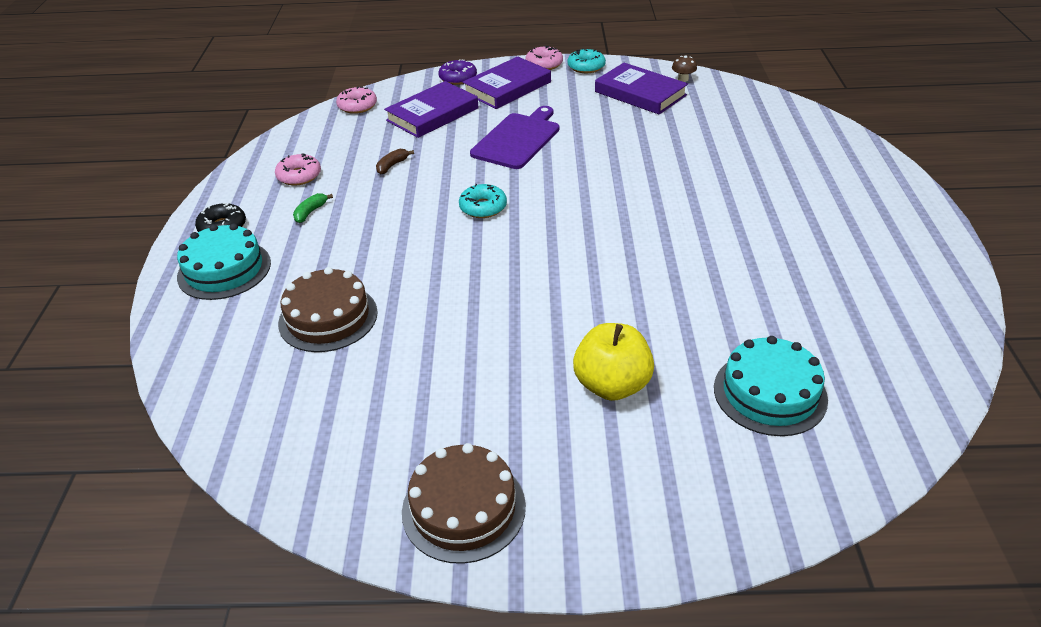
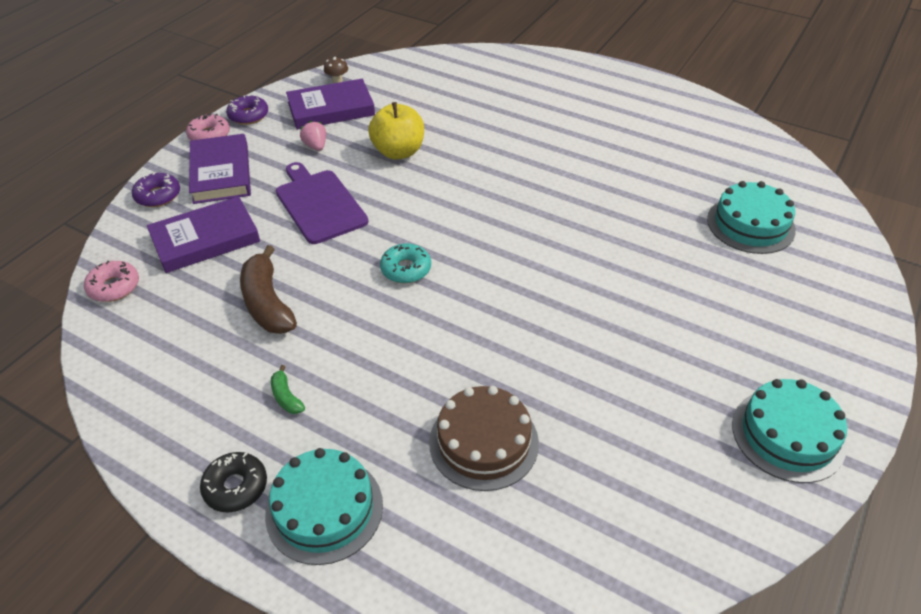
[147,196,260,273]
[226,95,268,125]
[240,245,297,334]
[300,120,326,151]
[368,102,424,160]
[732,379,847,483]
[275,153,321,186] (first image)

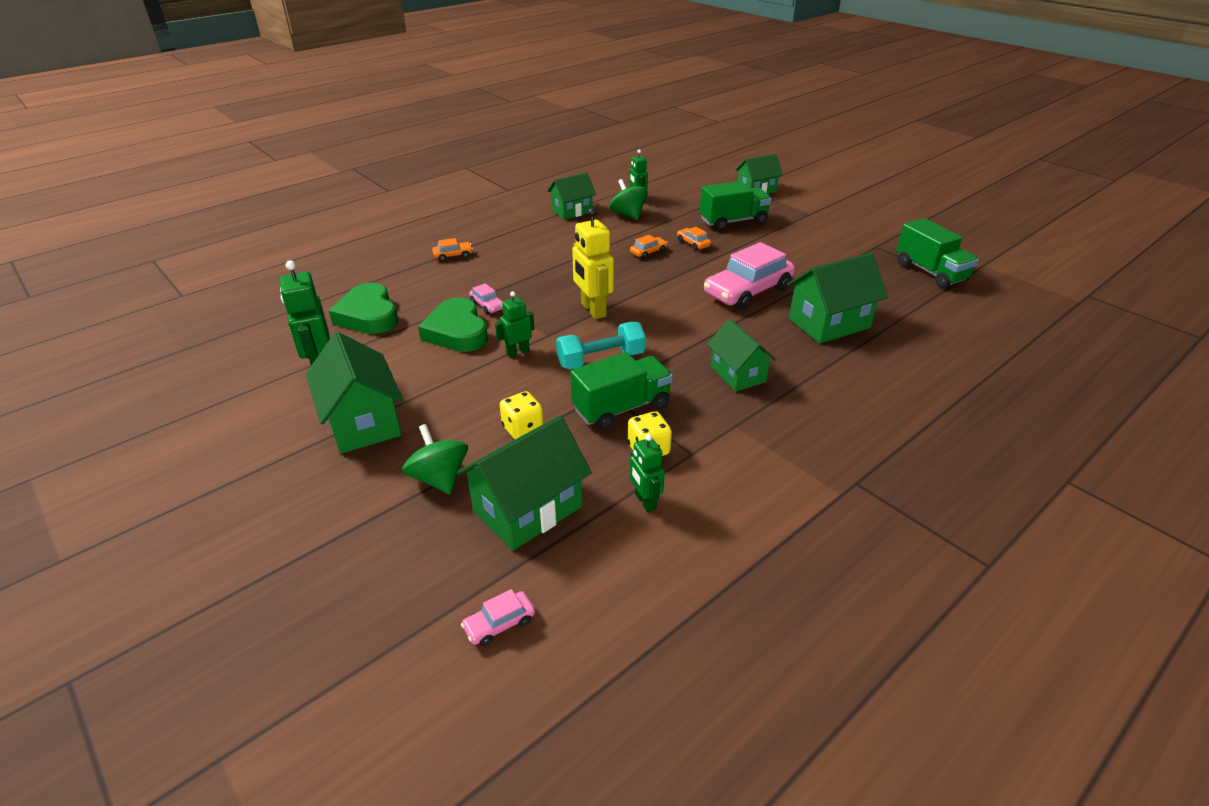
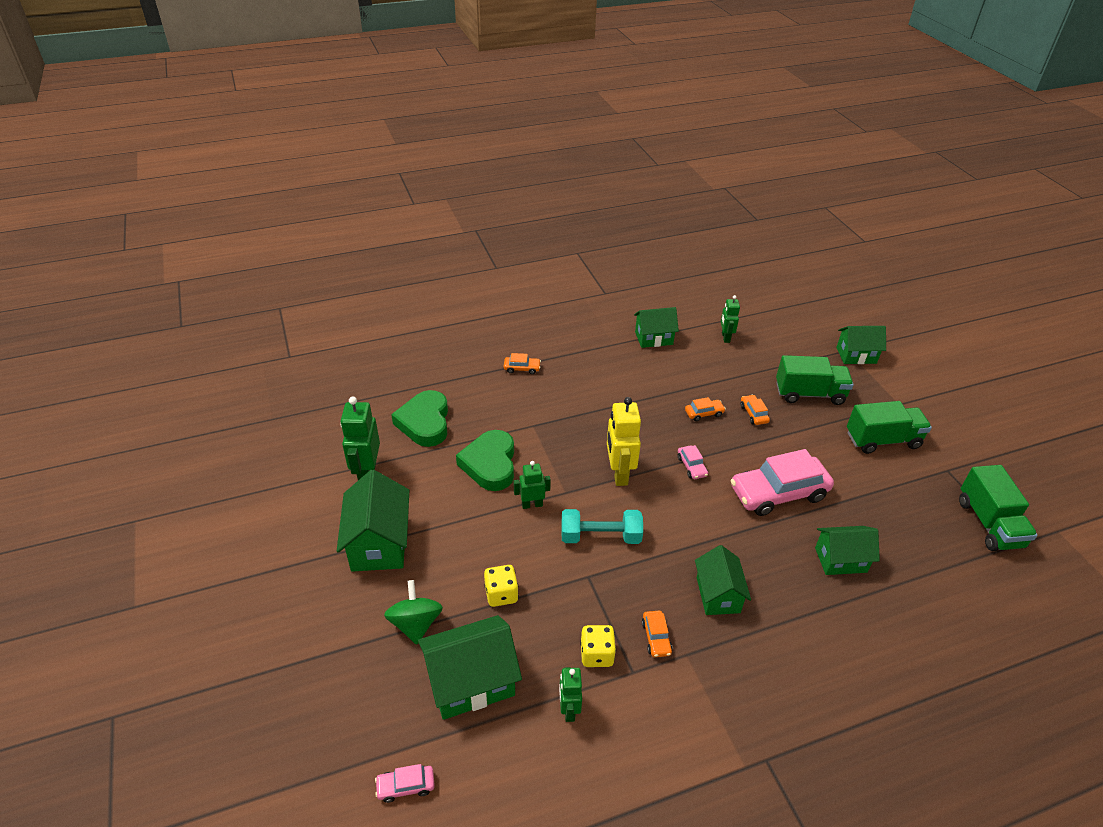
[642,611,672,657]
[677,445,708,479]
[815,526,880,575]
[847,401,932,454]
[610,179,648,220] (first image)

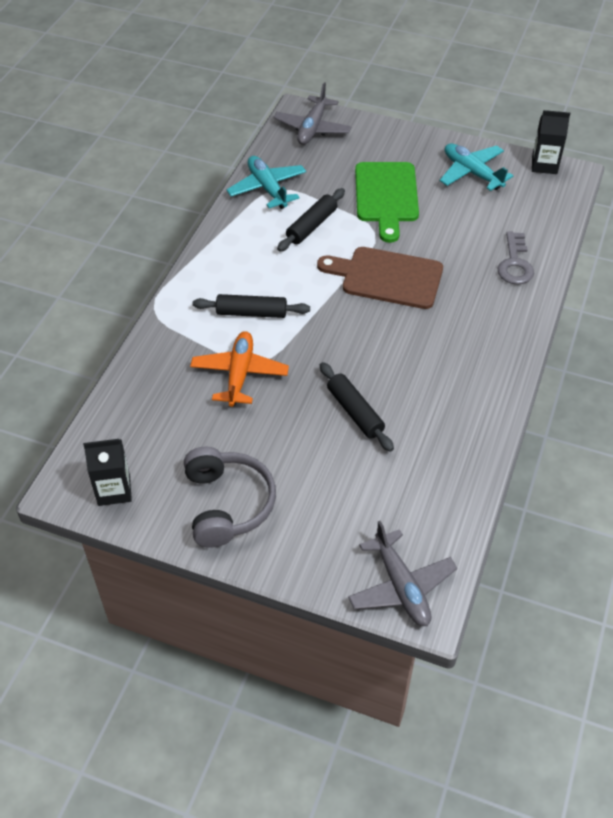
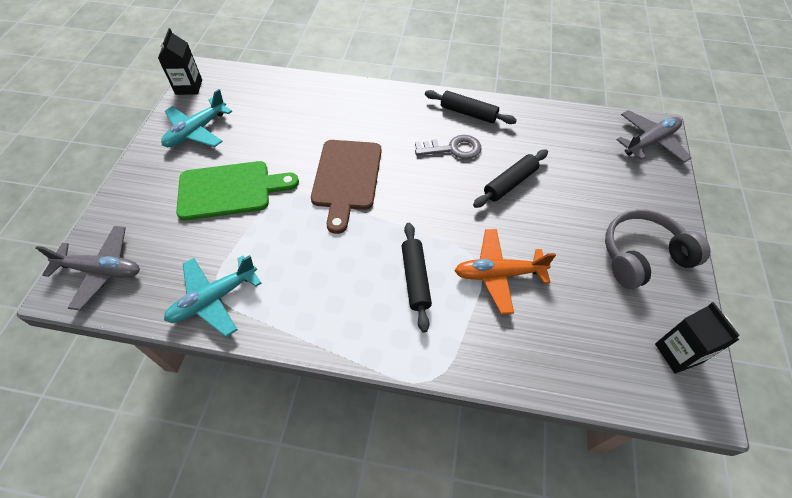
[415,135,481,159]
[425,90,517,124]

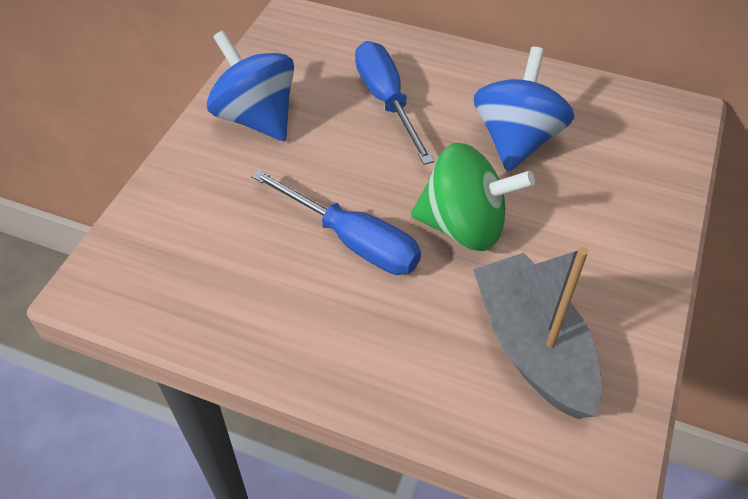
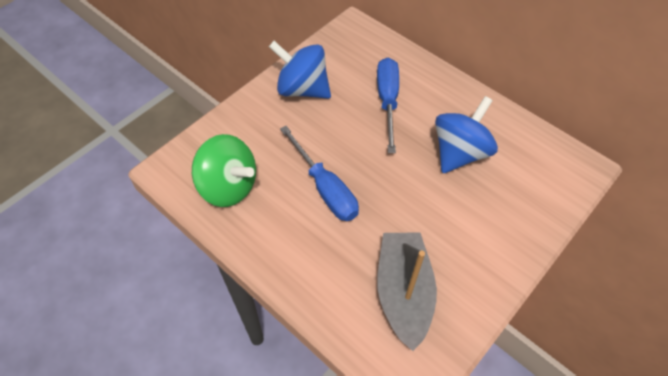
[192,134,256,207]
[269,41,331,99]

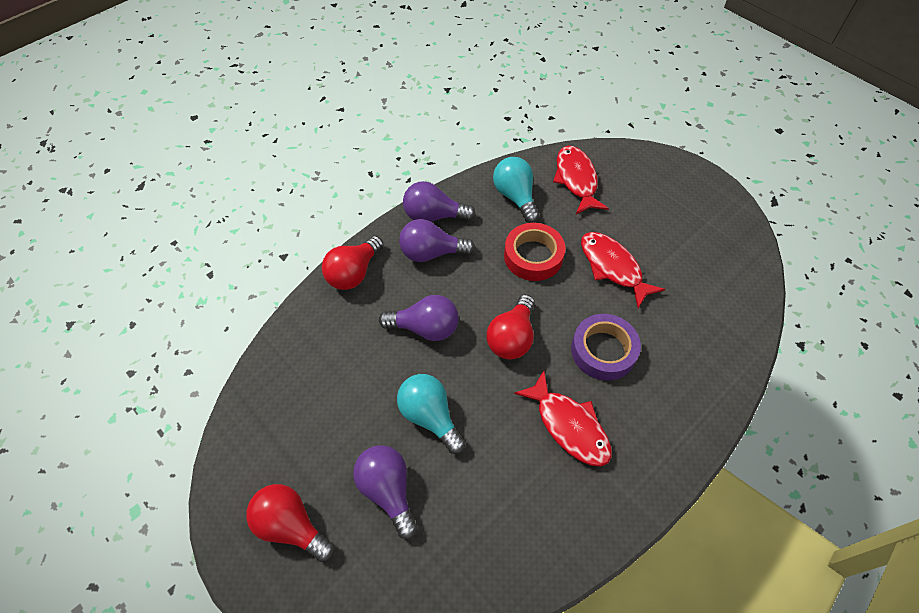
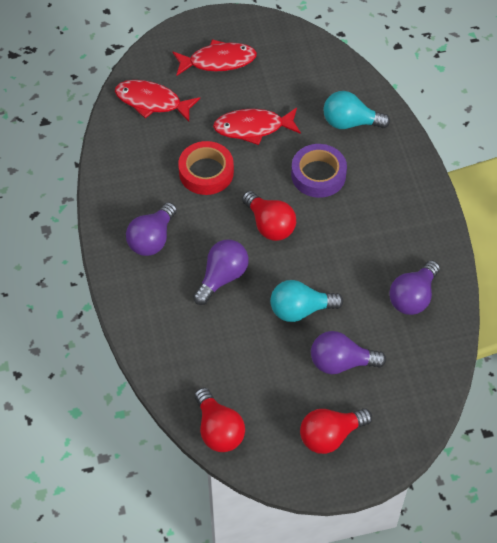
[172,39,257,76]
[194,387,245,452]
[323,91,390,129]
[389,260,440,315]

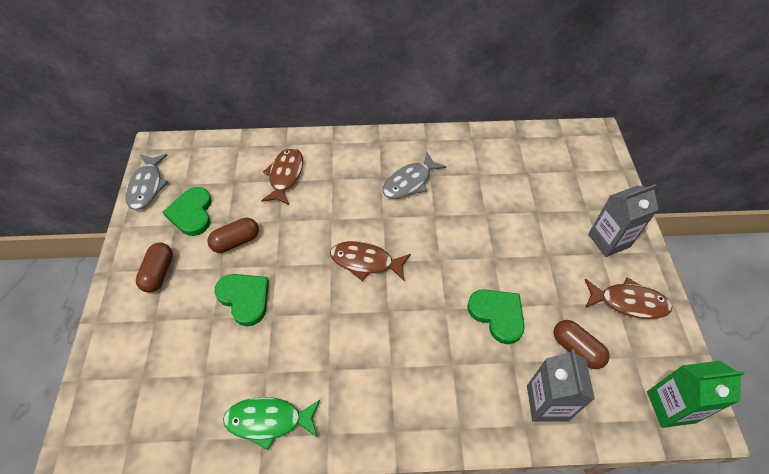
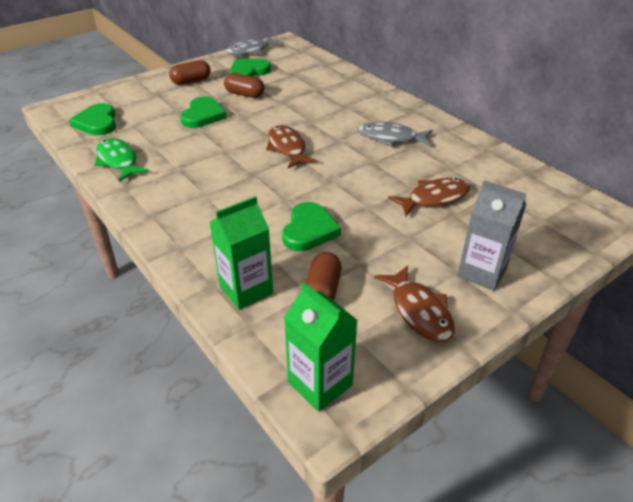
[69,103,116,136]
[210,196,273,310]
[388,178,470,216]

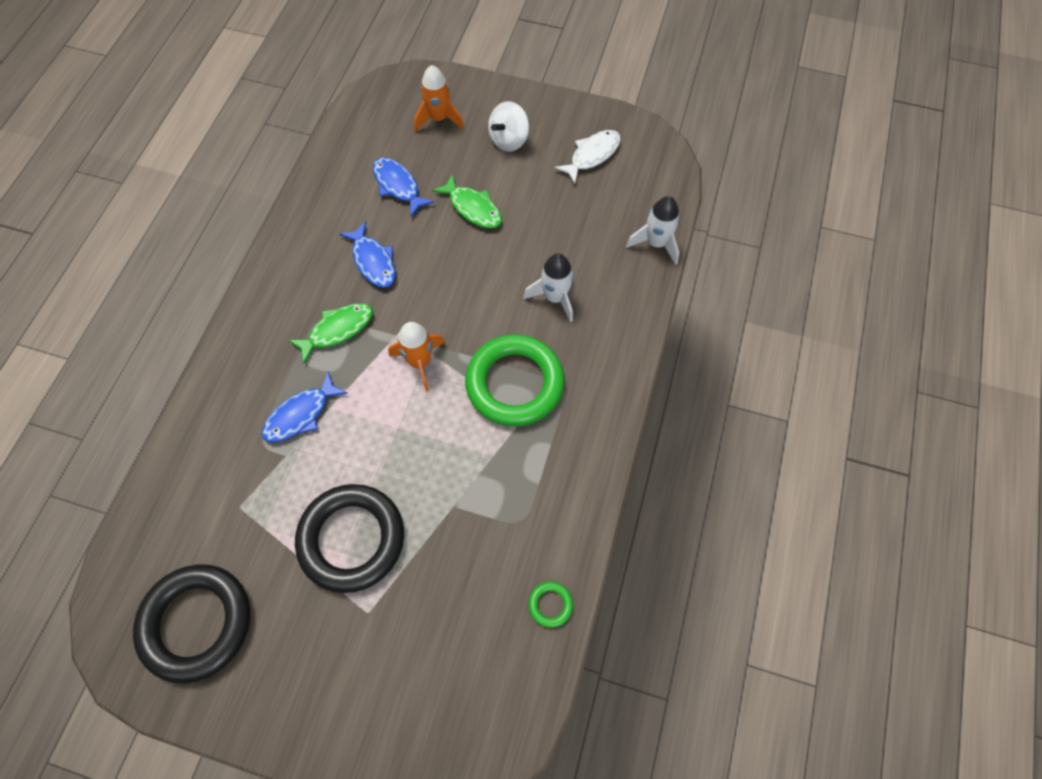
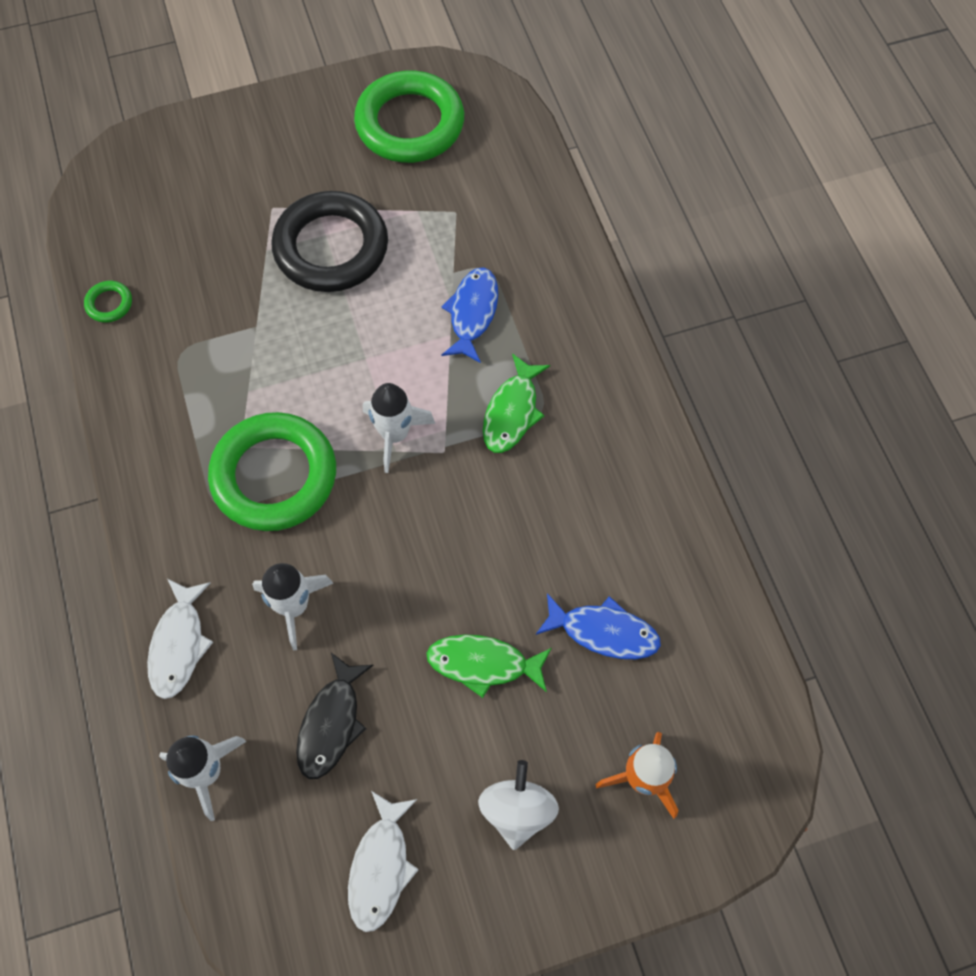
[147,579,213,699]
[296,653,374,779]
[354,71,464,163]
[363,383,436,473]
[339,221,395,288] (first image)

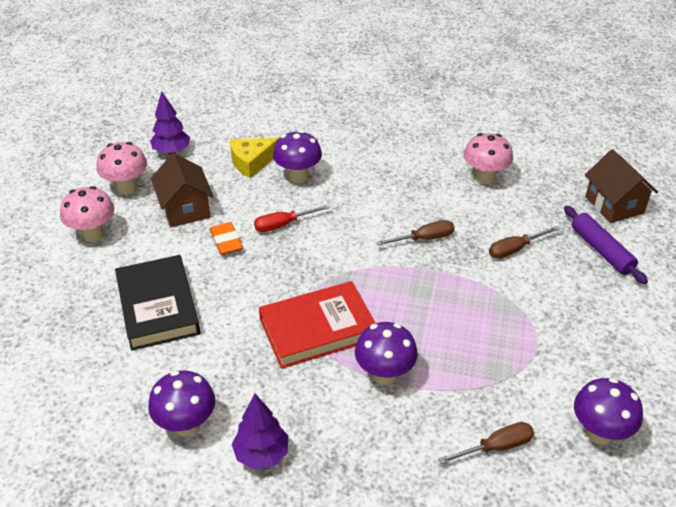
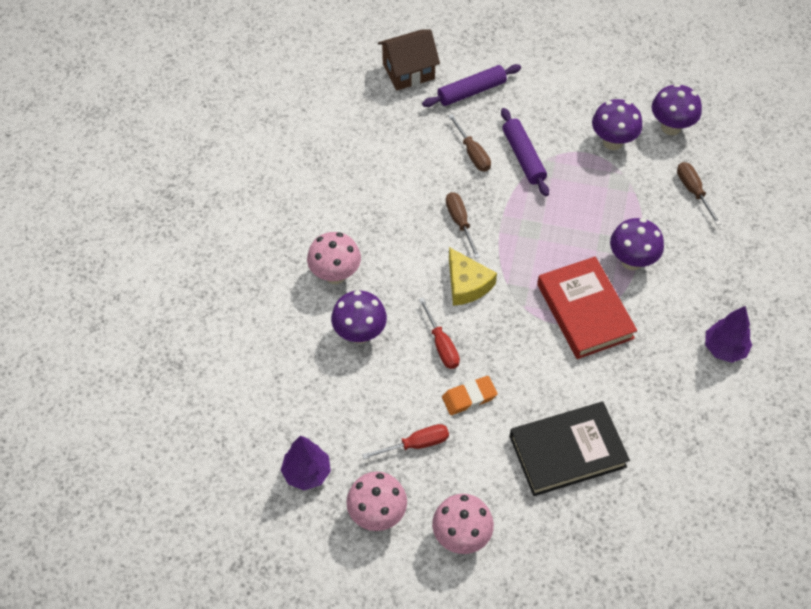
[307,232,361,284]
[362,424,449,459]
[449,247,497,306]
[501,108,549,196]
[592,99,642,150]

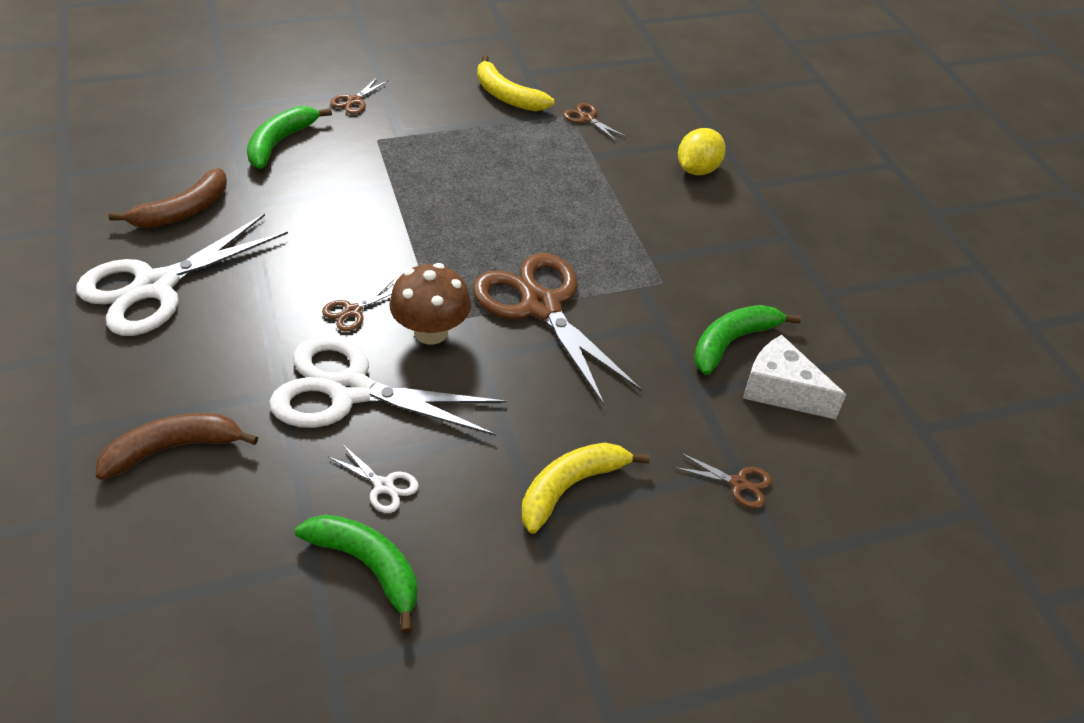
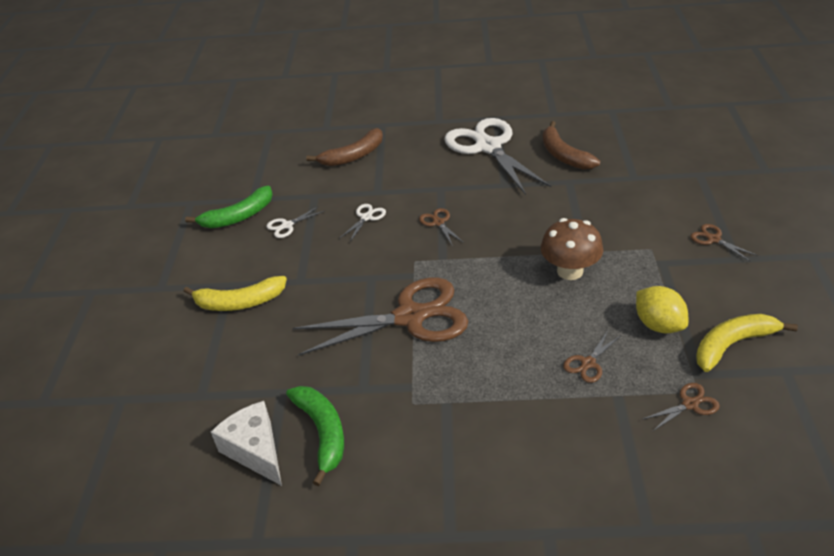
[183,276,287,311]
[211,401,282,486]
[306,128,383,166]
[339,204,386,242]
[541,218,603,280]
[563,331,621,383]
[636,286,688,333]
[247,106,332,169] (first image)

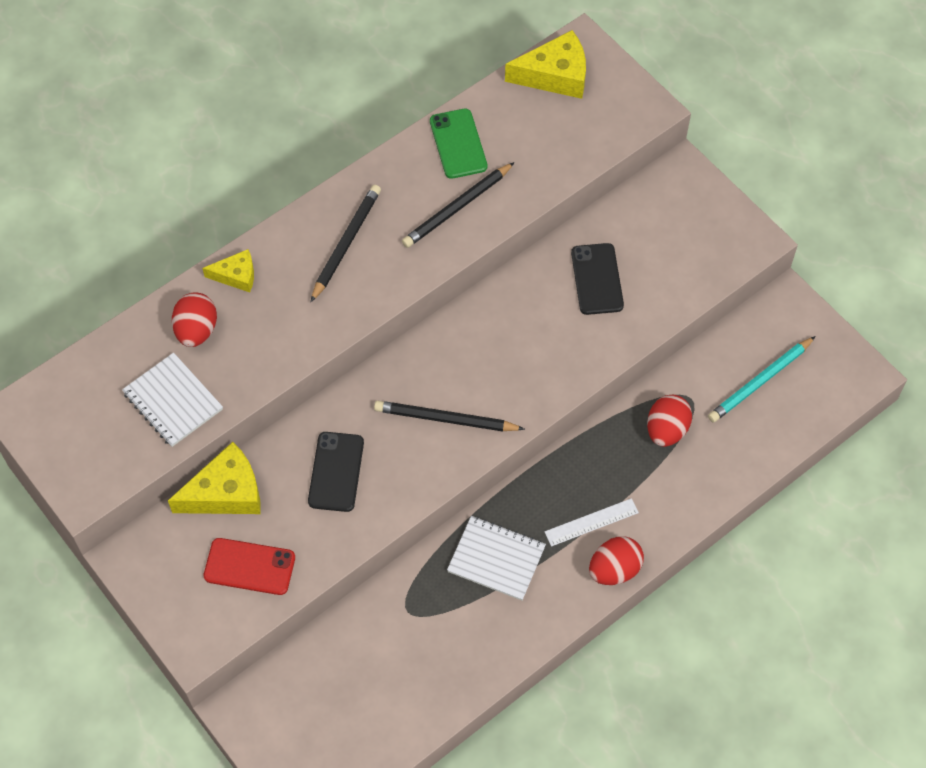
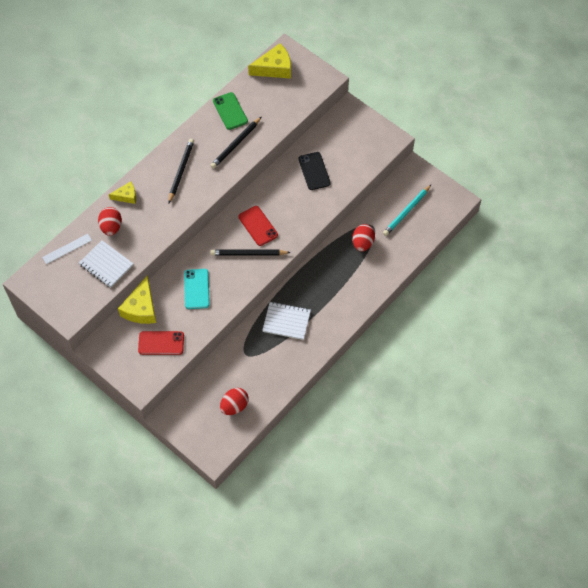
[42,234,92,264]
[118,276,156,324]
[184,269,210,309]
[220,388,249,415]
[238,206,278,246]

